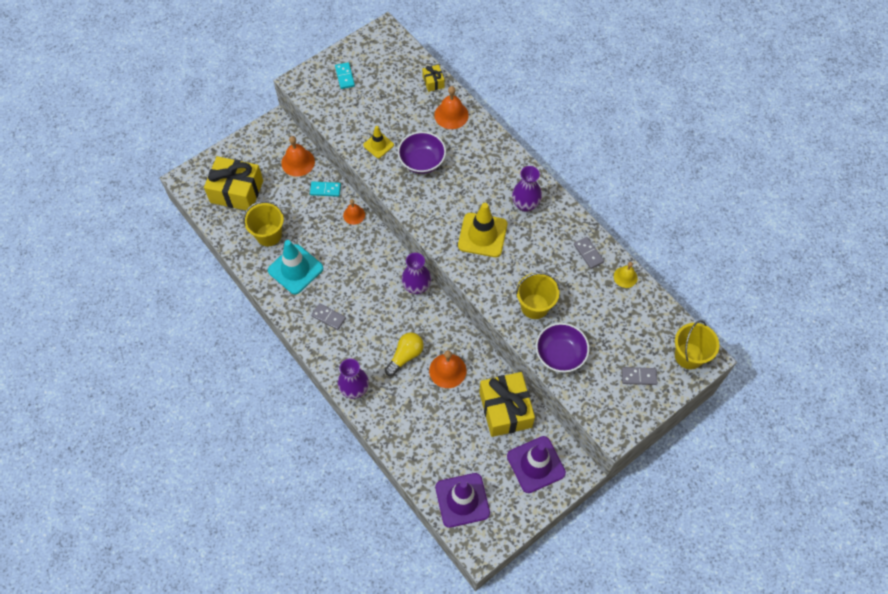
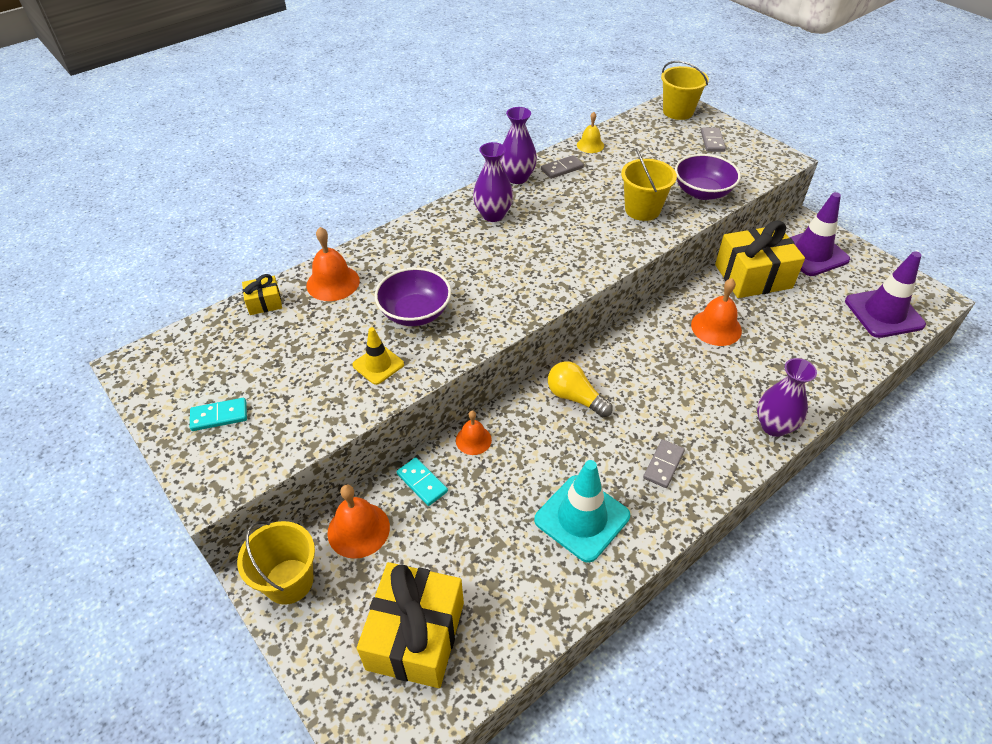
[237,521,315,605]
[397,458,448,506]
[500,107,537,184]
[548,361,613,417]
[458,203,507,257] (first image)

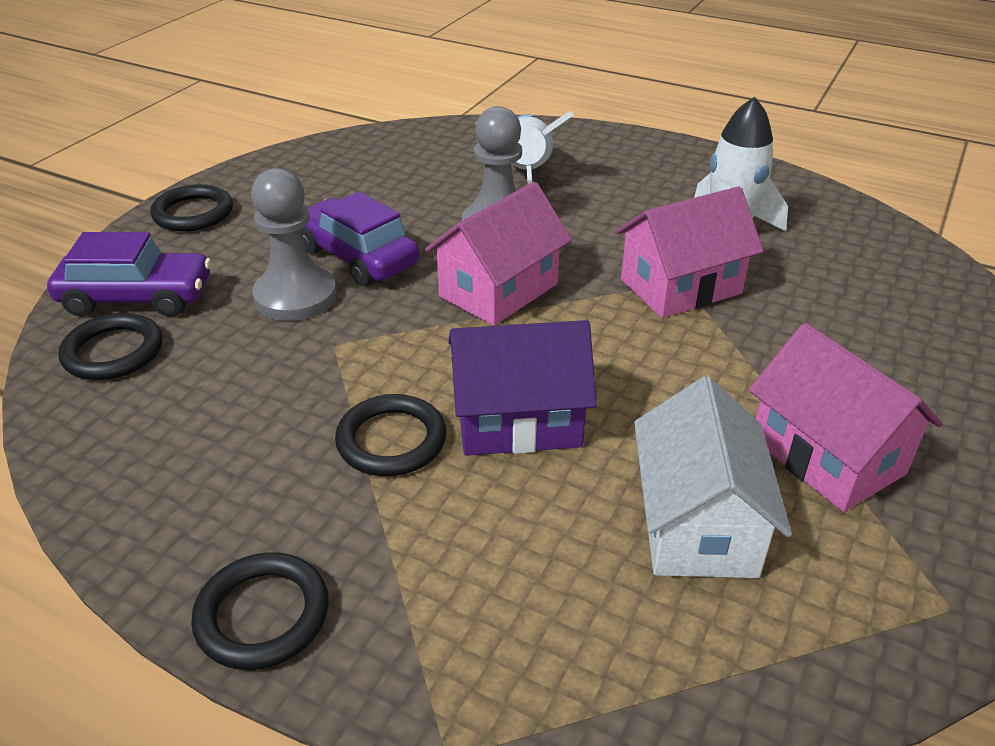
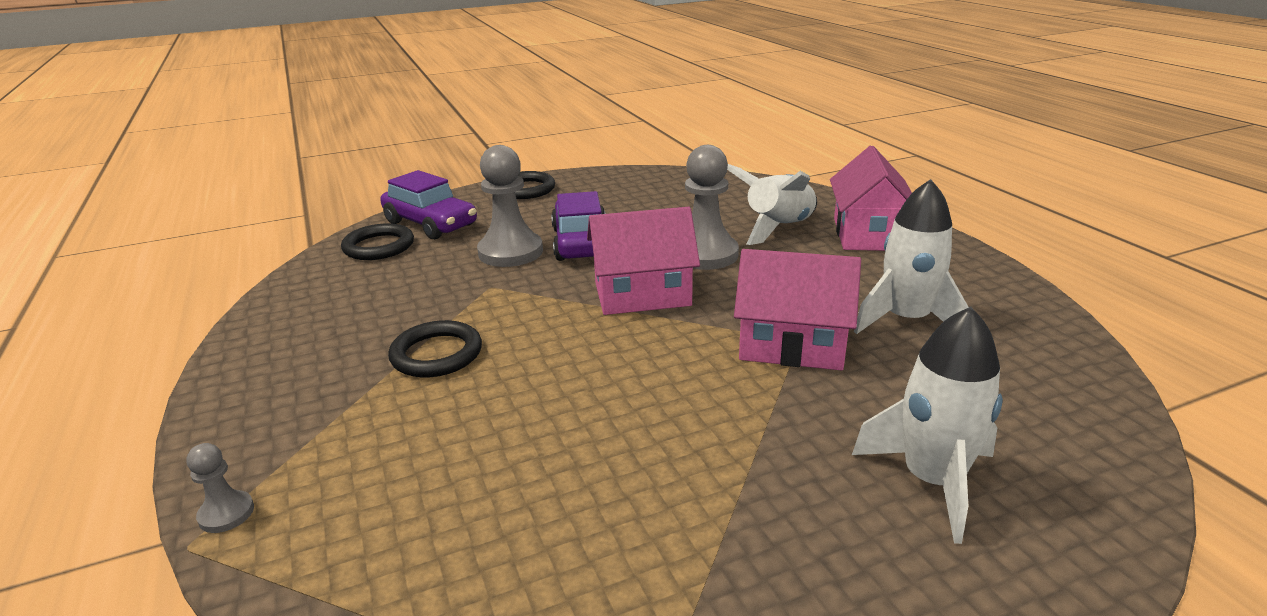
[187,443,254,533]
[830,146,912,251]
[852,306,1003,544]
[191,552,329,670] (first image)
[448,320,597,456] (first image)
[634,376,792,578] (first image)

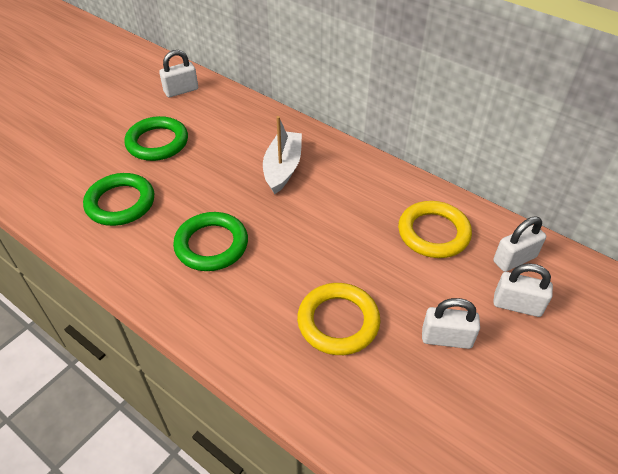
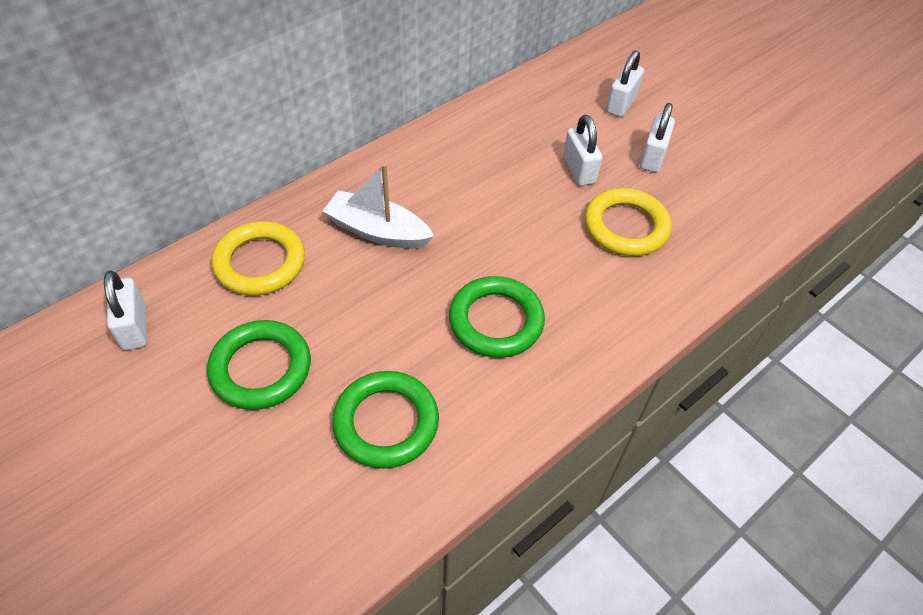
[212,221,305,295]
[563,115,602,186]

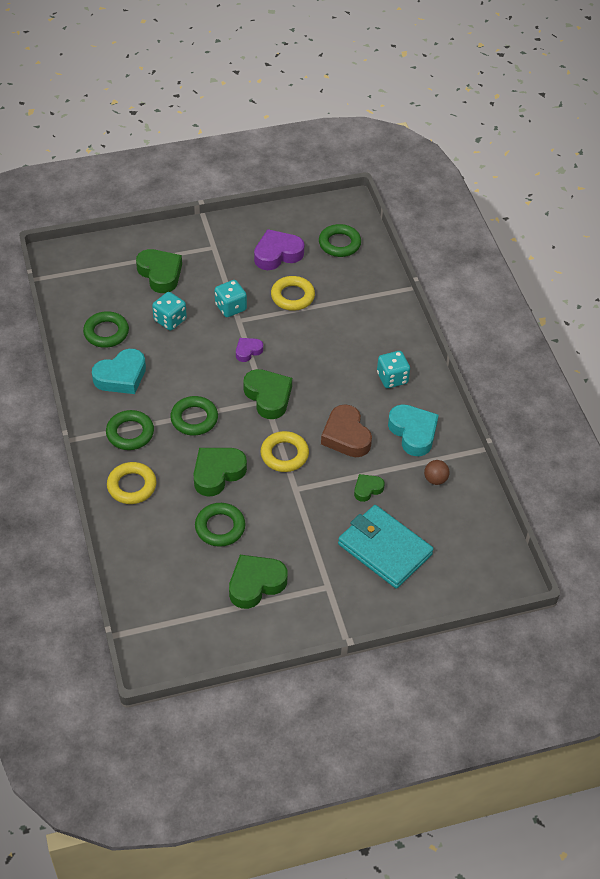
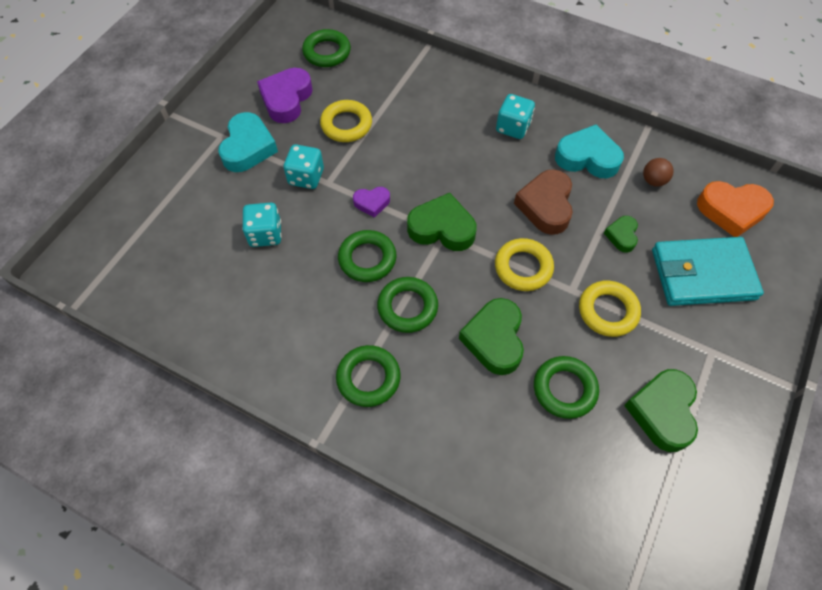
[218,112,278,172]
[338,230,397,282]
[353,187,390,218]
[514,169,573,235]
[579,280,641,337]
[697,181,774,237]
[136,249,182,293] (first image)

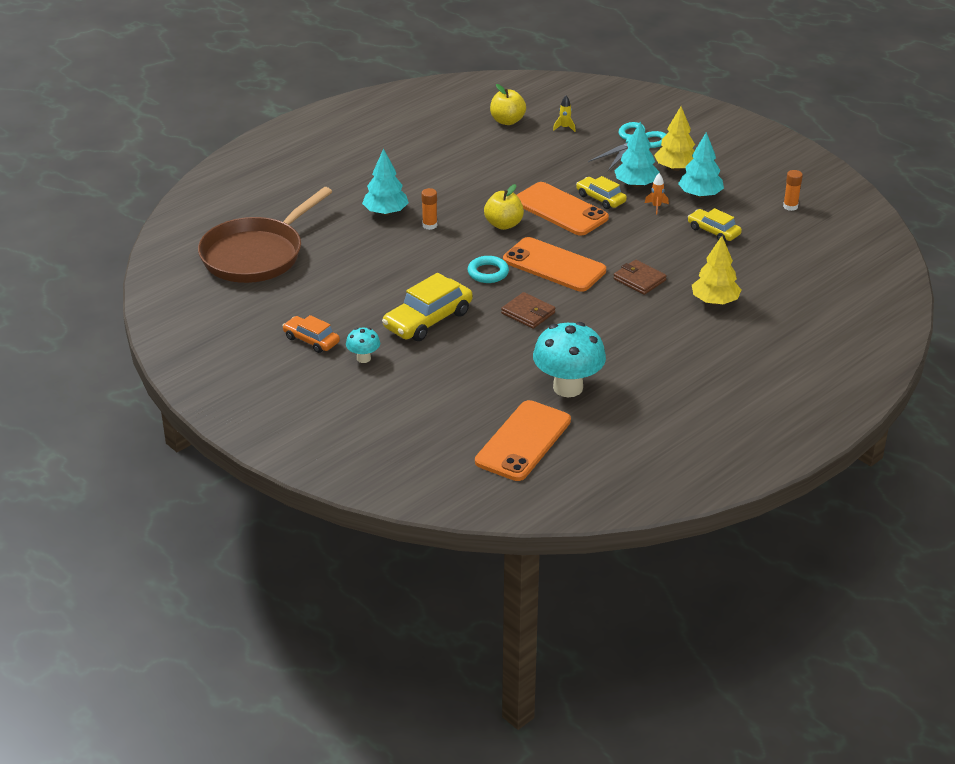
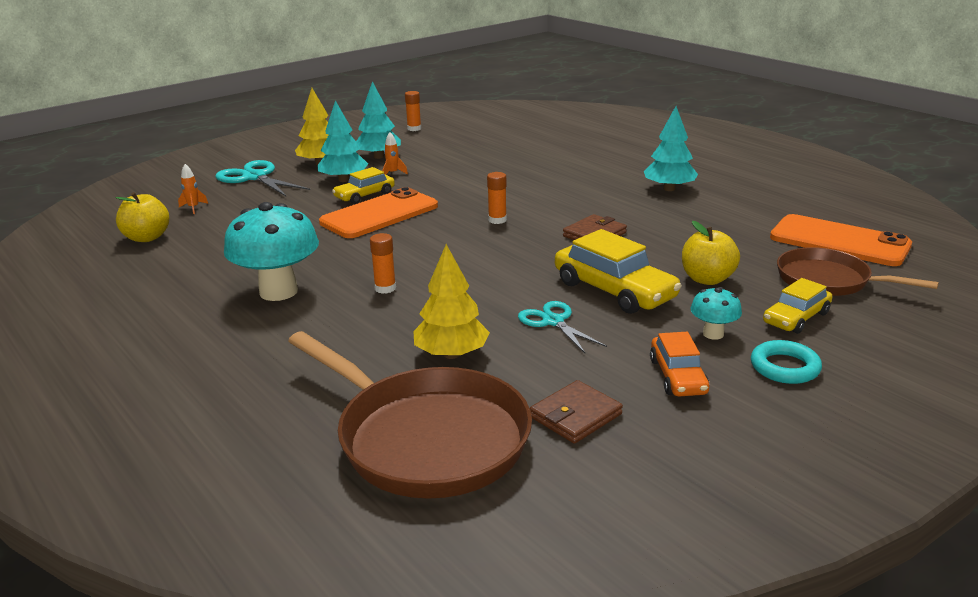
[178,164,208,214]
[224,202,319,301]
[414,244,490,359]
[487,172,507,224]
[518,301,607,353]
[530,380,623,444]
[644,106,698,191]
[650,332,709,396]
[682,221,740,285]
[751,340,822,384]
[763,278,832,334]
[777,247,939,296]

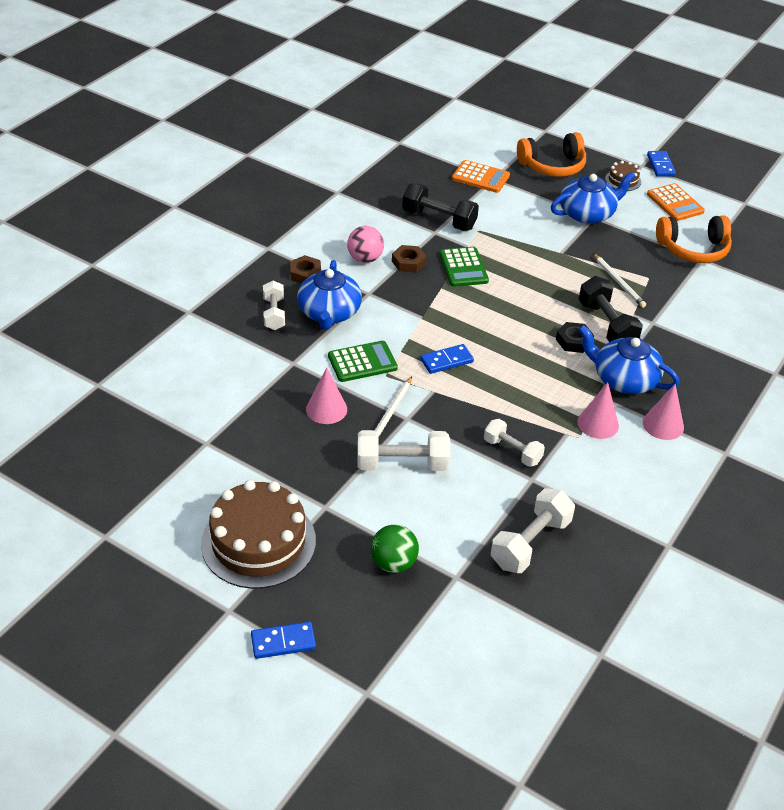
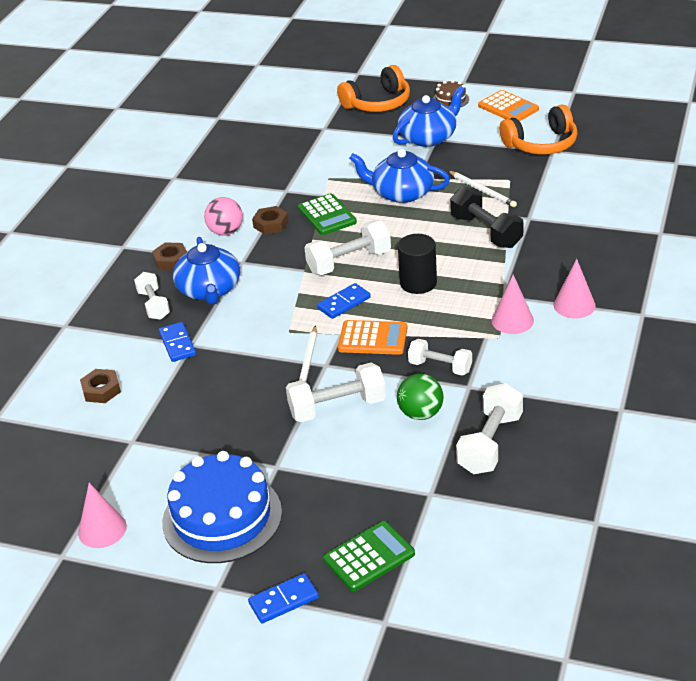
[78,483,127,548]
[80,369,121,403]
[159,322,196,362]
[162,451,282,563]
[304,220,391,275]
[323,521,415,591]
[338,320,407,355]
[349,149,450,203]
[397,374,443,420]
[398,234,437,294]
[402,183,479,231] (first image)
[556,322,594,353] (first image)

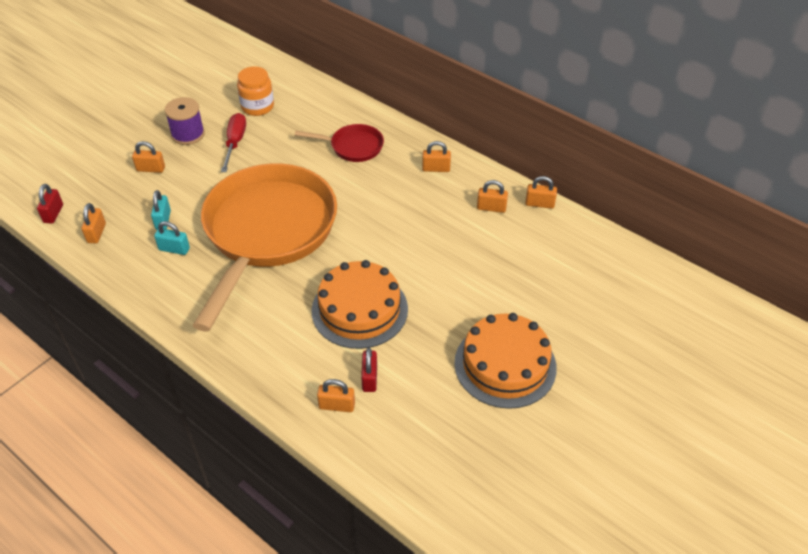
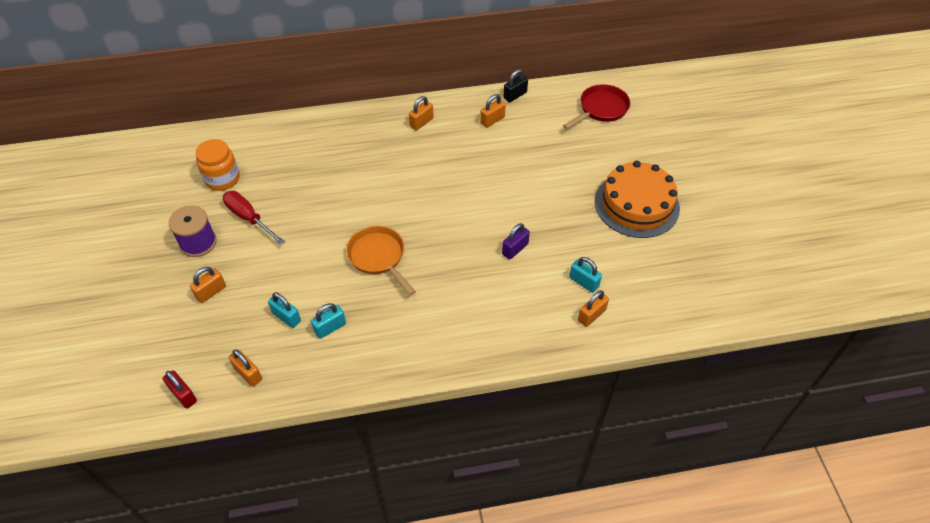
[346,226,416,295]
[502,223,530,260]
[504,69,528,102]
[563,84,630,129]
[569,257,602,293]

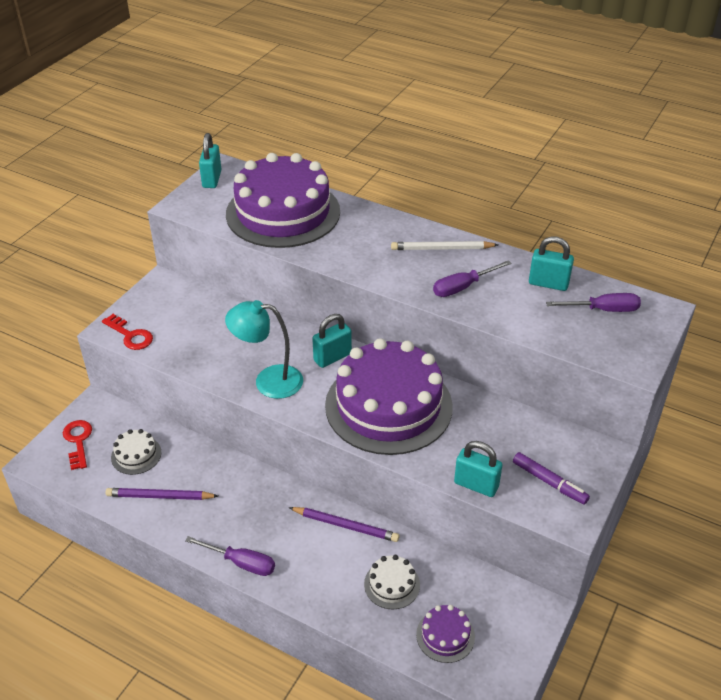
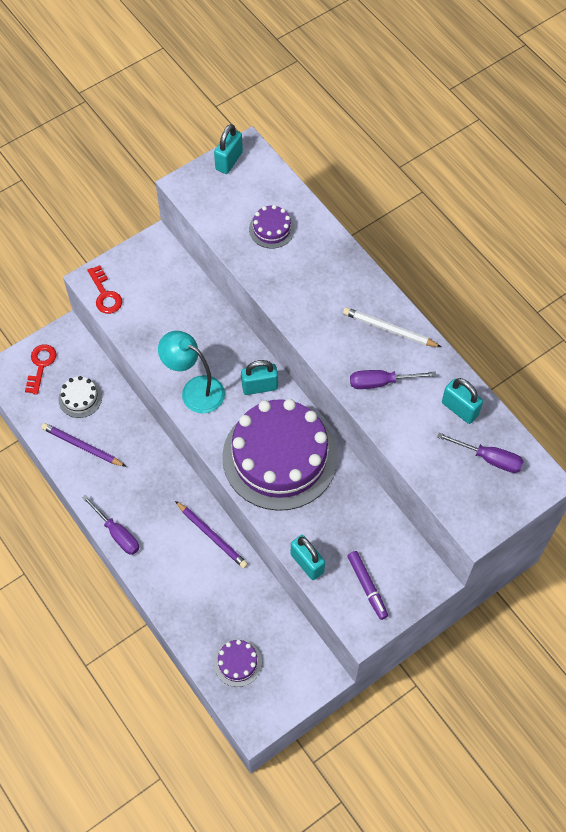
[249,205,295,249]
[364,555,420,609] (first image)

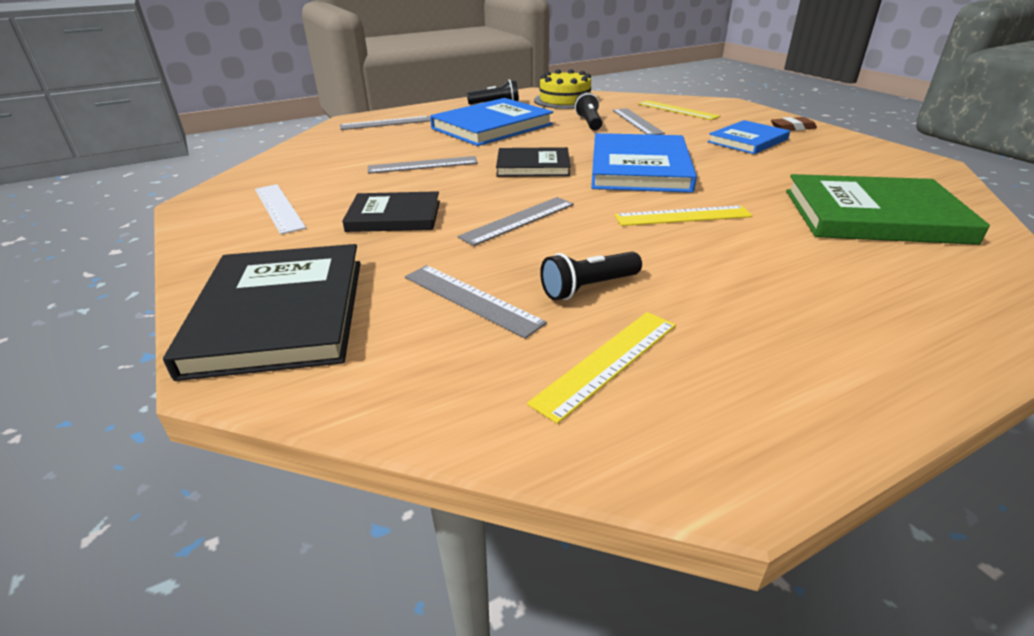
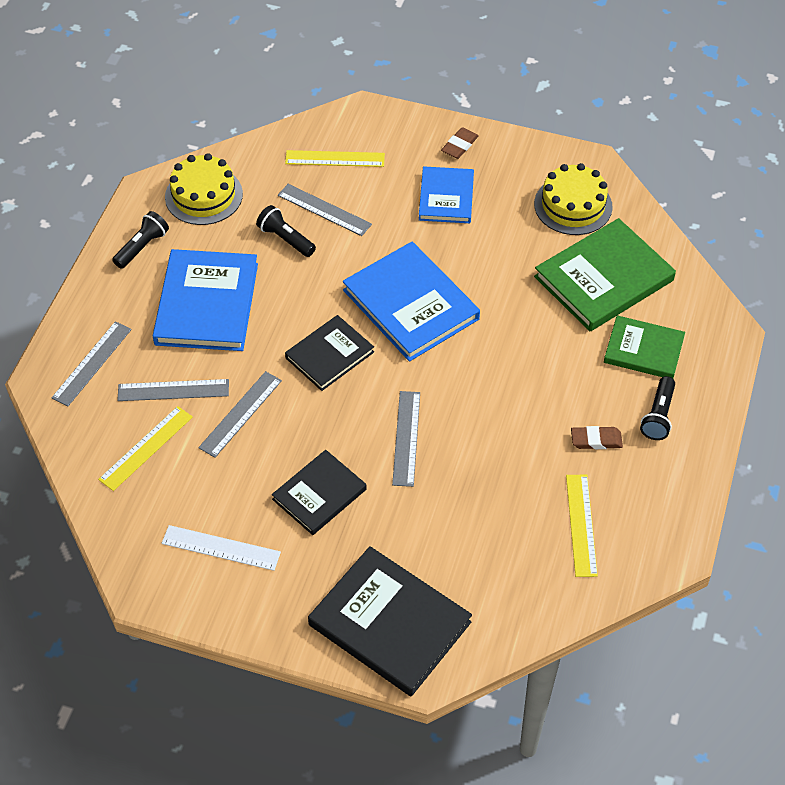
[98,406,193,491]
[117,379,229,401]
[534,163,613,235]
[571,426,623,449]
[604,315,685,378]
[640,376,675,440]

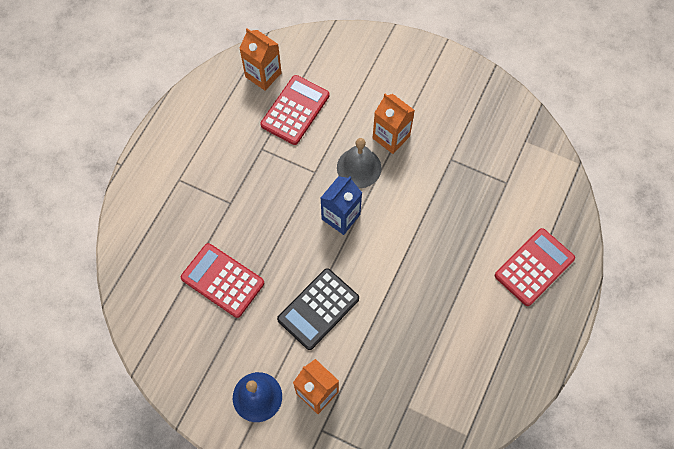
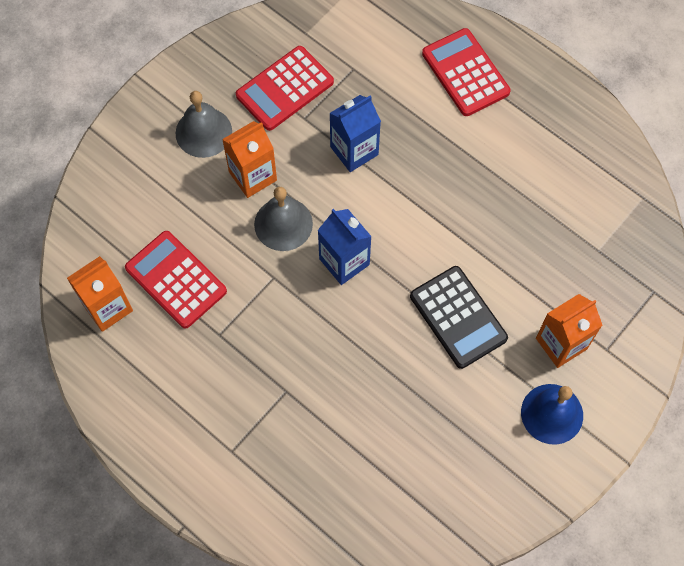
[176,91,232,158]
[236,46,334,131]
[329,95,381,172]

